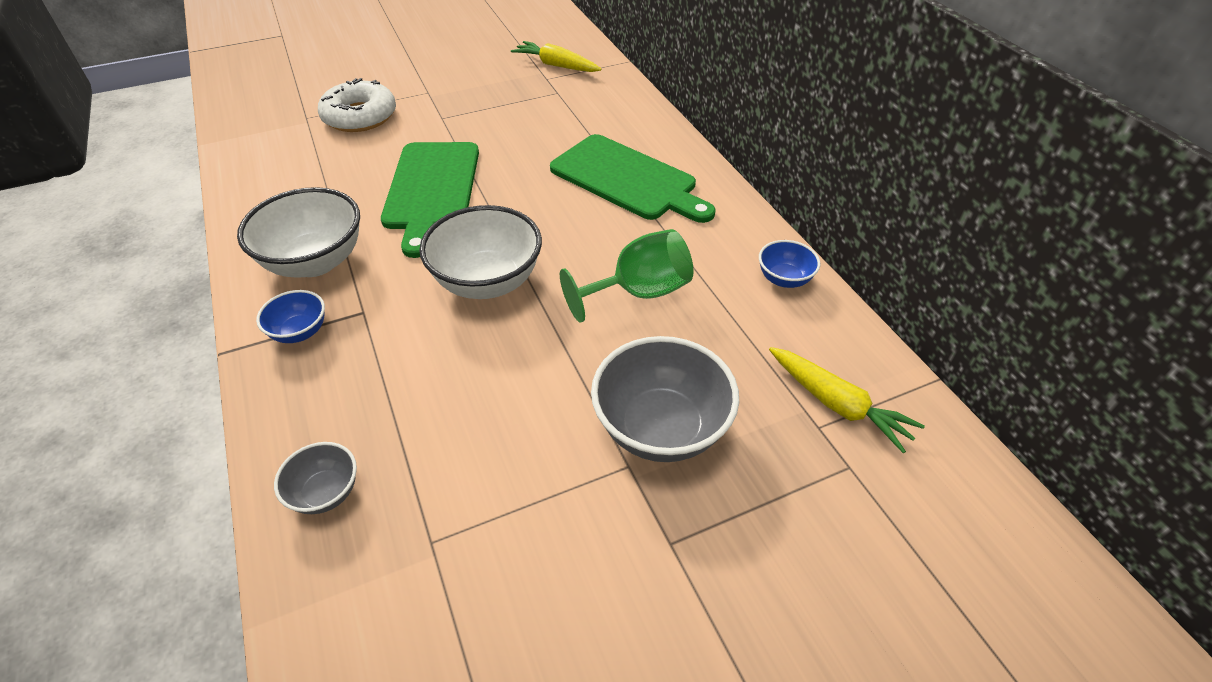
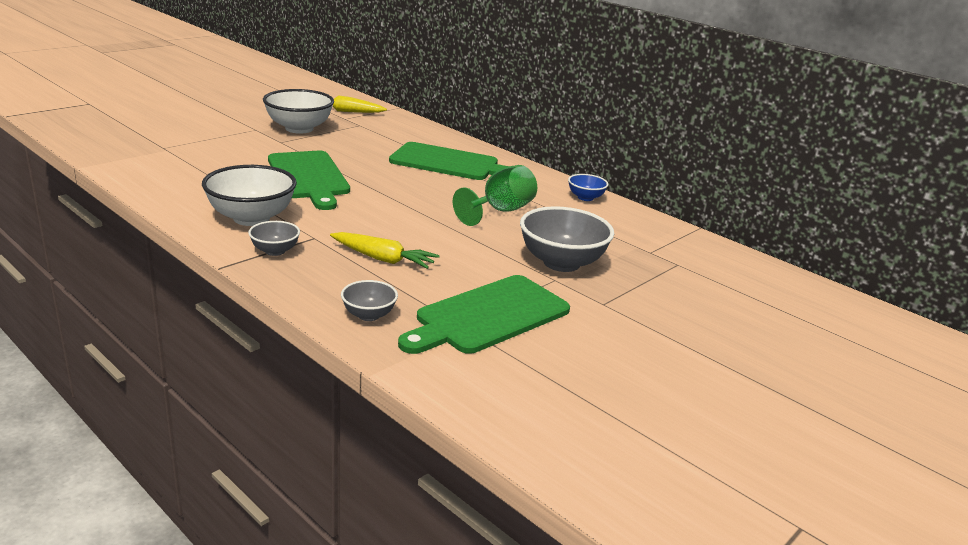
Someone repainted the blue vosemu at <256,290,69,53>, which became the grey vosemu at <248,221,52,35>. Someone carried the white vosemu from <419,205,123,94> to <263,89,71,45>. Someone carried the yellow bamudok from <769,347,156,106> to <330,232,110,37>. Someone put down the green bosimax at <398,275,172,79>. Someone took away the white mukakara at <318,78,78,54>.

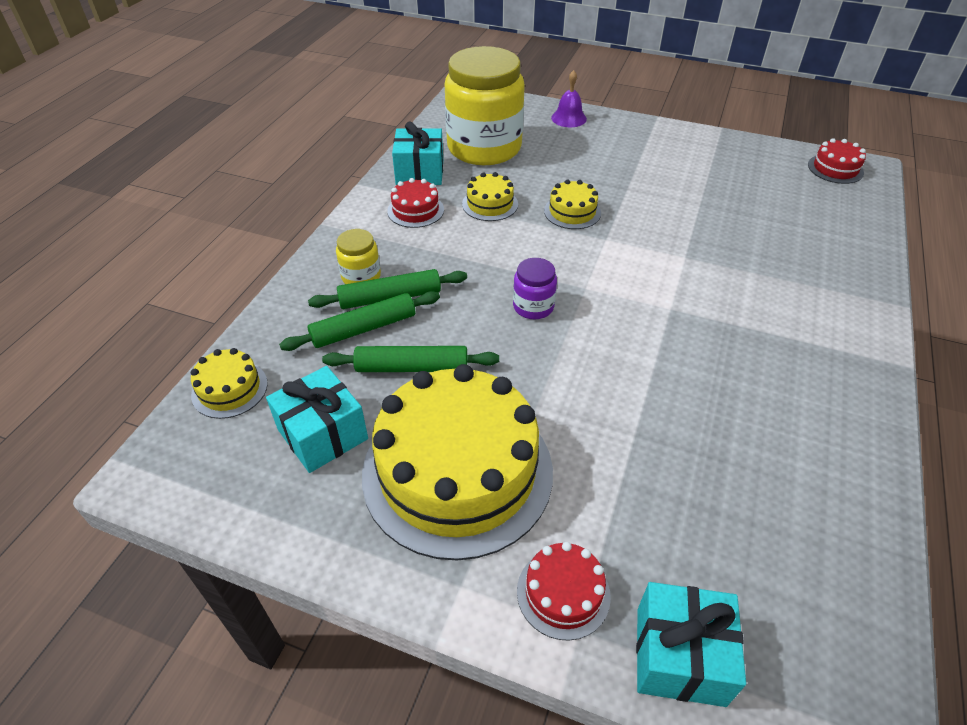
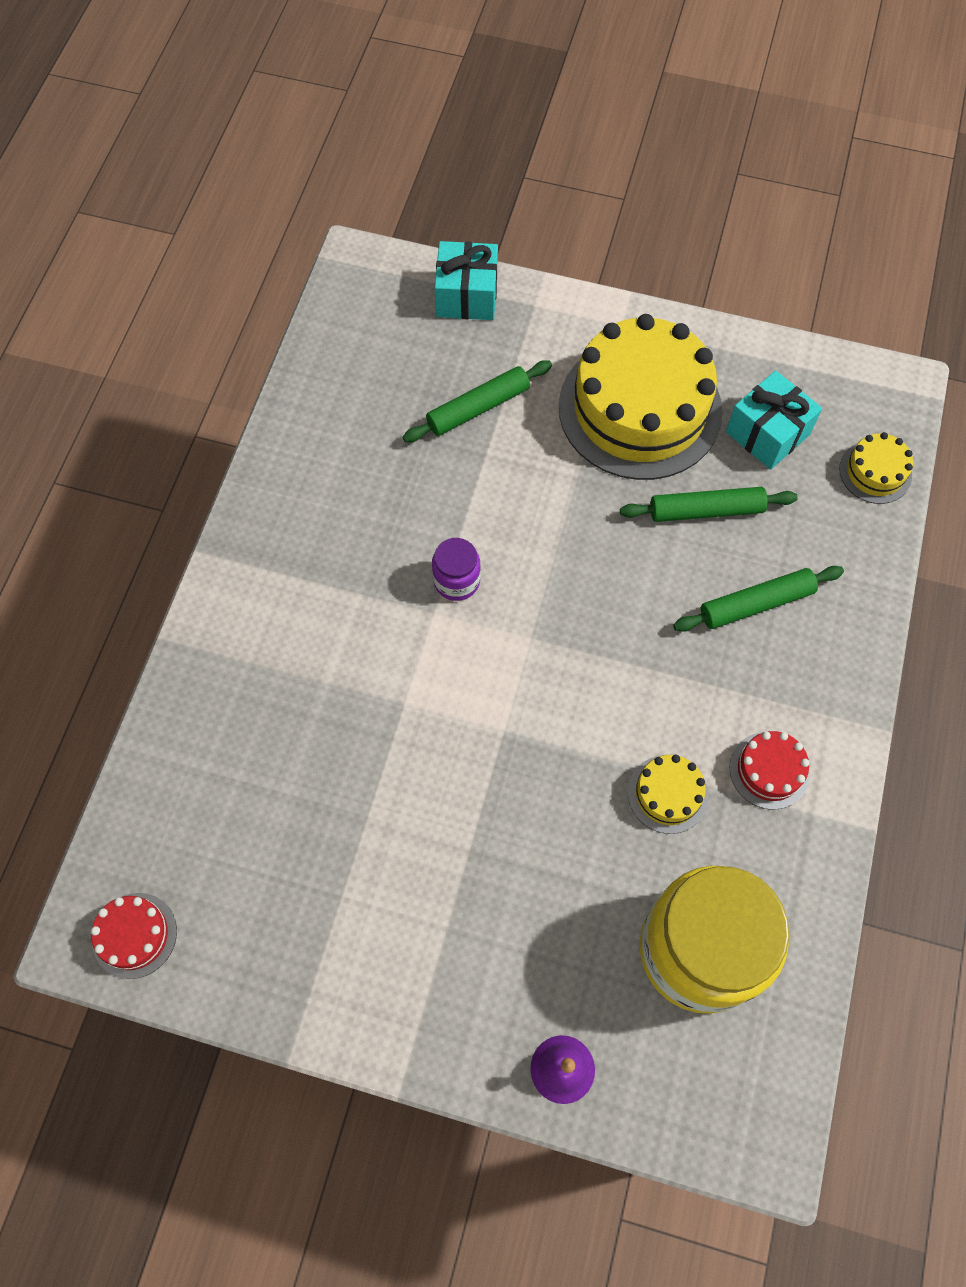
Someone carried the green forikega from <279,291,161,60> to <403,360,149,82>. Someone carried the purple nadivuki from <513,258,44,61> to <432,538,49,63>. Someone took away the yellow nadivuki at <336,229,45,55>. Someone took away the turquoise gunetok at <392,122,51,63>. Someone took away the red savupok at <517,542,94,99>. Someone took away the yellow savupok at <544,179,57,50>.

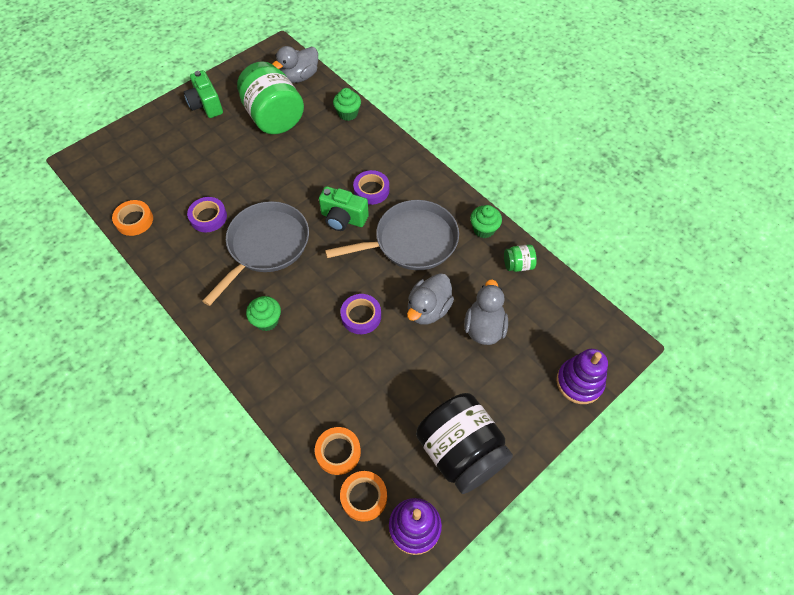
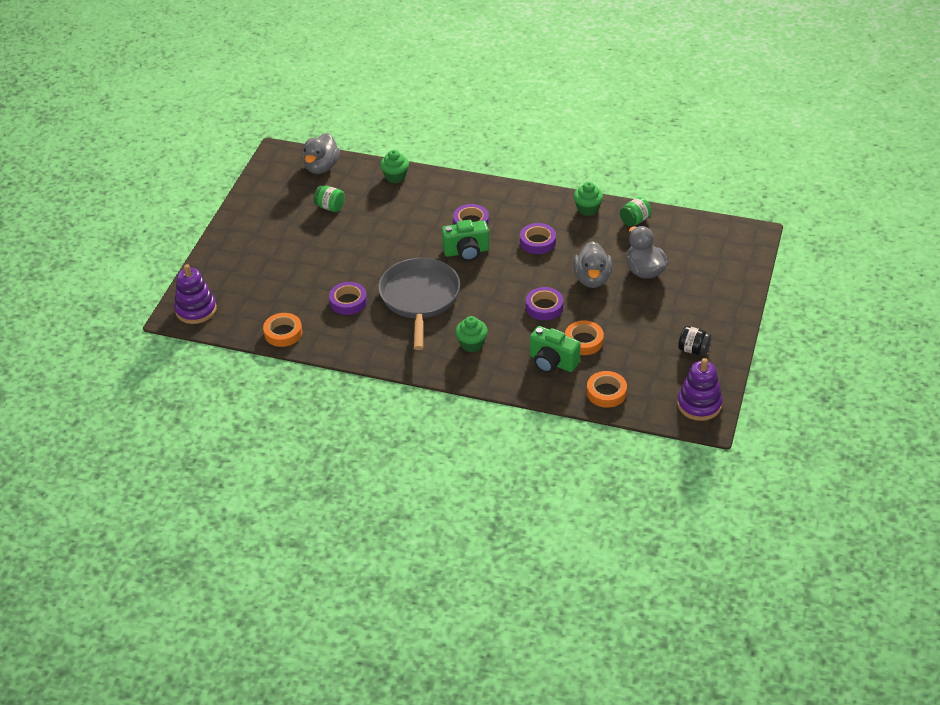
Someone carried the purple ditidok from <556,349,52,55> to <174,264,43,60>. Someone scaled the green nadivuki at <237,61,67,73> by 0.43. Someone swapped the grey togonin at <325,200,134,70> for the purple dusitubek at <520,223,36,31>. Someone carried the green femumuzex from <184,70,39,48> to <530,326,51,47>. Someone carried the orange dusitubek from <340,471,47,51> to <565,320,39,35>. Someone scaled the black nadivuki at <416,393,97,101> by 0.43.

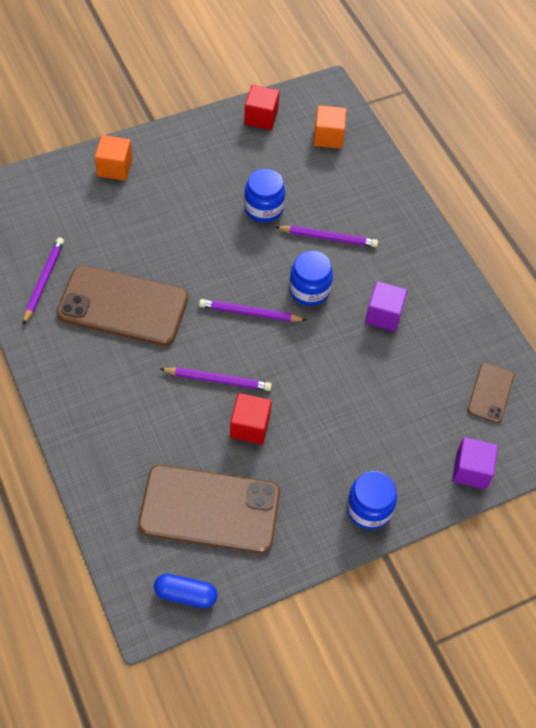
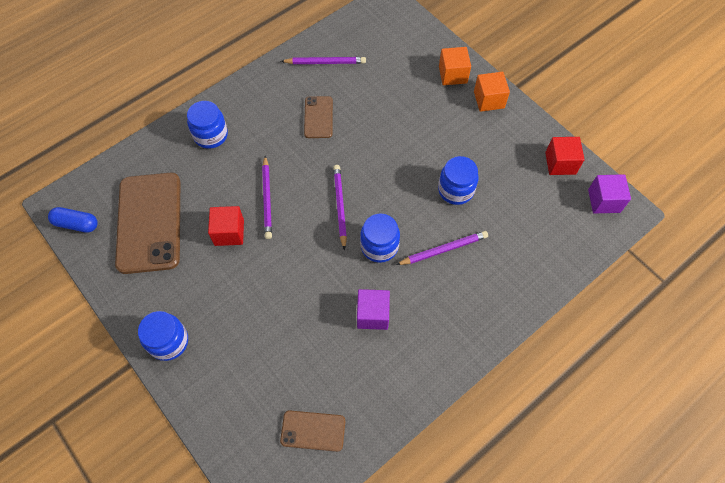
Someone rotated the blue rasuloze at <154,574,63,34> by 75 degrees counterclockwise. Someone put down the blue nadivuki at <187,101,41,48>. Someone scaled the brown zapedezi at <57,265,131,81> by 0.50. Someone rotated the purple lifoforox at <276,226,102,21> by 105 degrees counterclockwise. Someone carried the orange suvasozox from <313,105,34,44> to <474,72,36,40>. Someone carried the purple suvasozox from <452,437,46,52> to <588,174,43,40>.

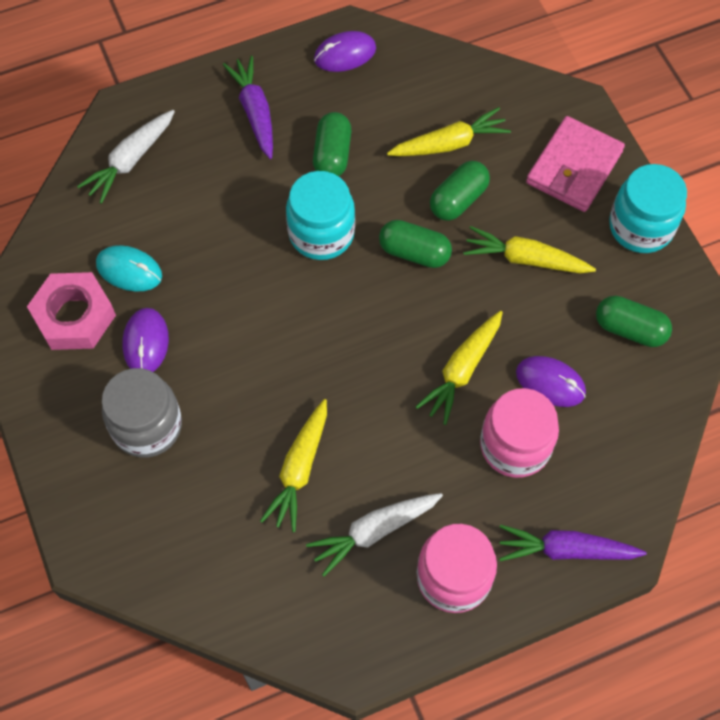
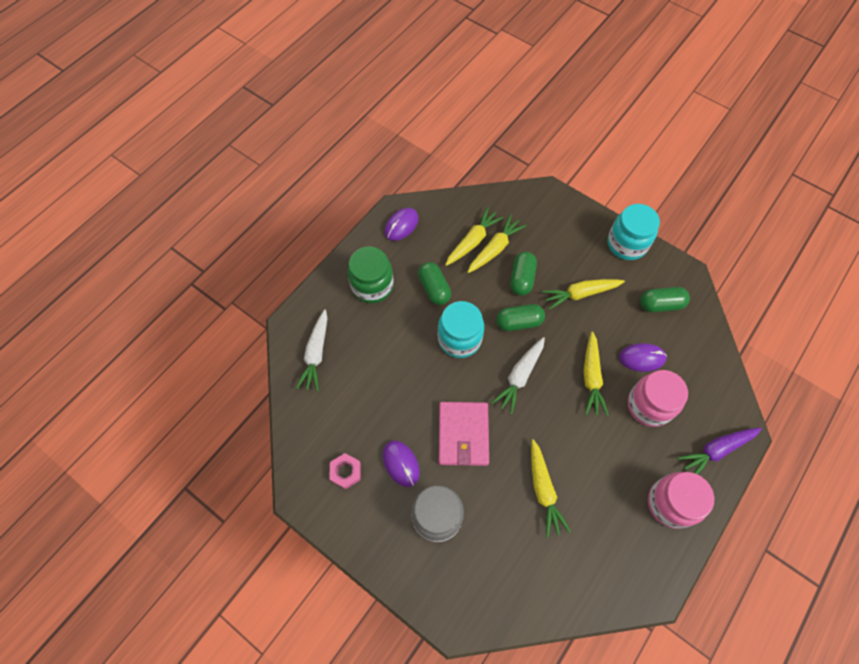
Someone scaled the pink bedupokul at <27,272,89,78> by 0.58. Someone swapped the purple bamudok at <223,56,50,103> for the green nadivuki at <348,247,45,56>. Someone carried the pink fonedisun from <526,116,99,96> to <439,402,50,64>. Someone put down the yellow bamudok at <445,207,59,59>. Someone carried the white bamudok from <306,493,137,83> to <491,337,54,77>. Someone took away the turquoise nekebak at <96,245,66,47>.

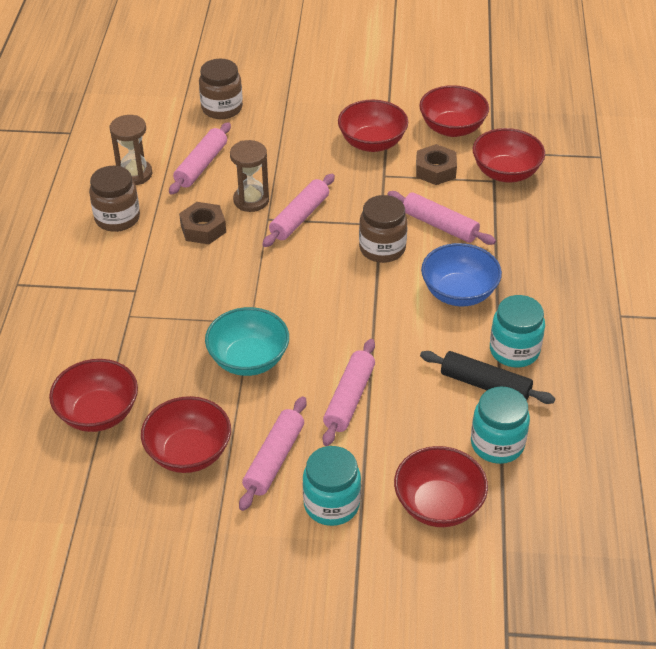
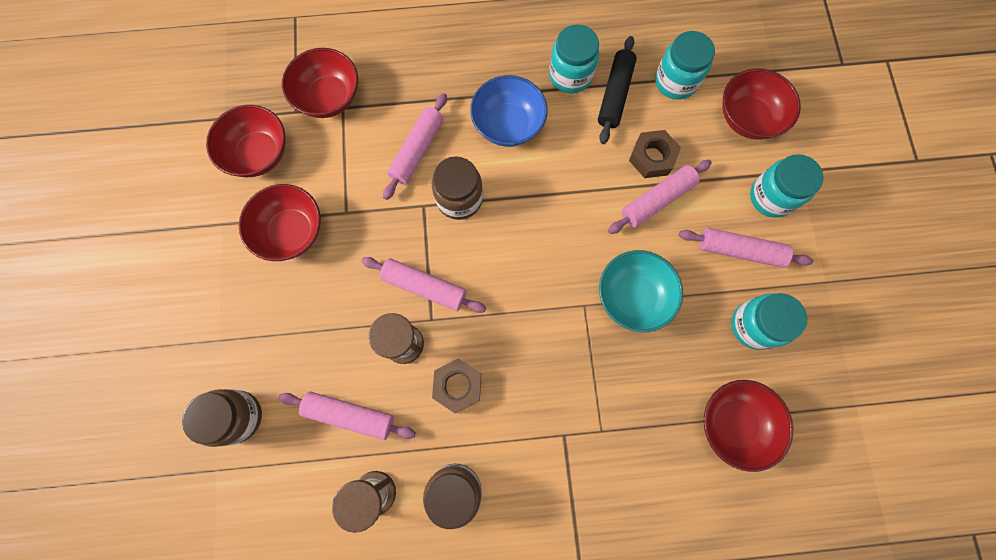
Someone rotated the pink forikega at <323,339,52,107> by 45 degrees counterclockwise. Someone carried the brown bedupokul from <416,144,41,41> to <629,130,52,48>. Someone swapped the red vosemu at <141,396,90,77> for the turquoise nadivuki at <731,293,76,57>.

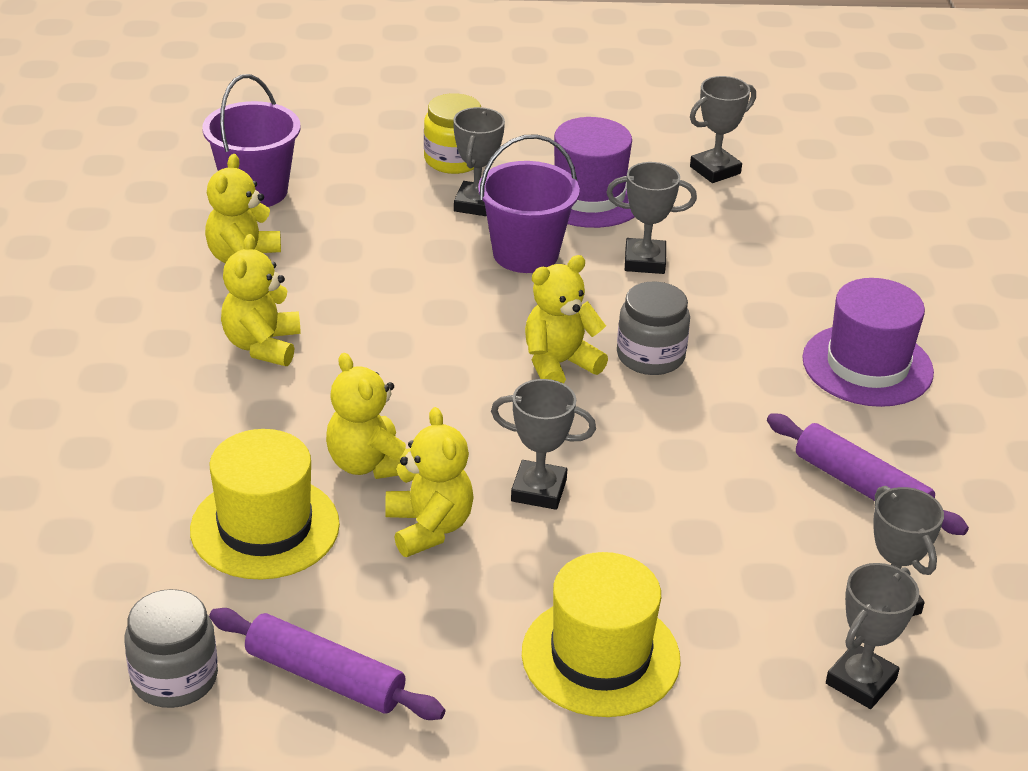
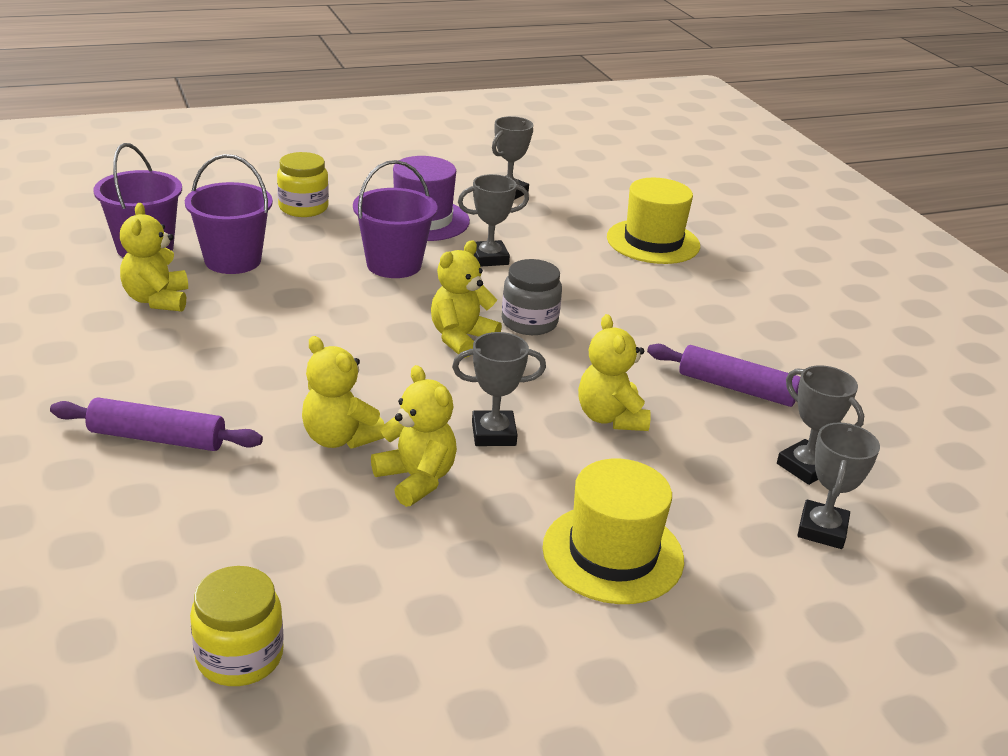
Someone carried the purple forikega from <209,608,236,112> to <50,397,213,54>. Someone put down the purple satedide at <185,154,88,120>. Someone repainted the grey nadivuki at <124,589,94,119>, which became the yellow nadivuki at <190,566,94,120>. Someone carried the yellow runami from <221,234,80,132> to <578,314,73,117>. Someone carried the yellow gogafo from <190,429,150,151> to <607,178,93,86>. Someone took away the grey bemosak at <453,107,52,109>. Someone took away the purple gogafo at <802,278,132,129>.

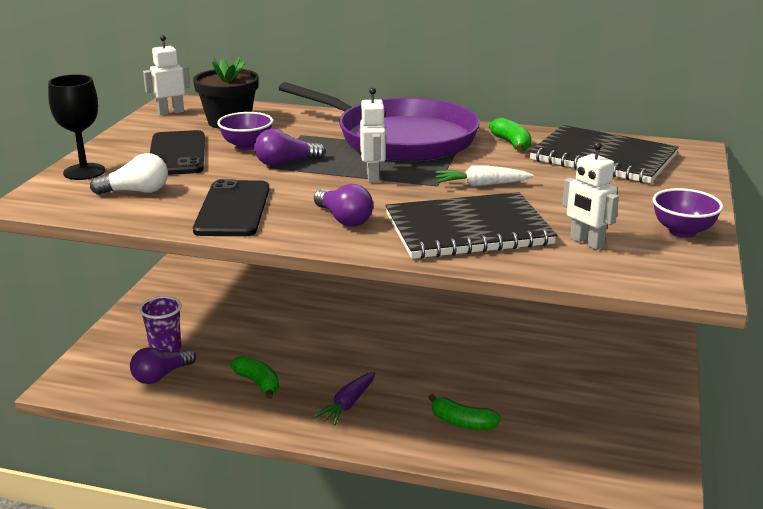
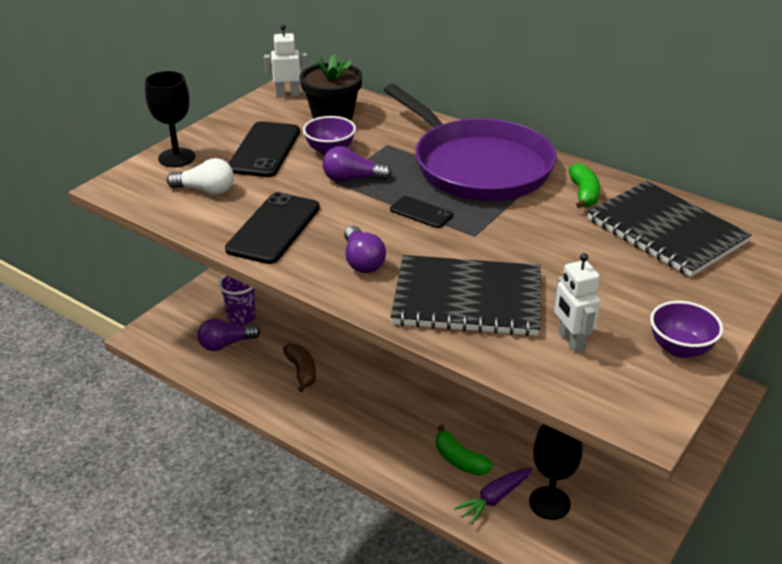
Someone repainted the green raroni at <230,356,49,43>, which became the brown raroni at <283,344,33,48>. Someone swapped the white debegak at <360,87,26,96> for the black zapedezi at <390,196,63,32>. Someone carried the purple bamudok from <313,372,62,53> to <454,467,79,58>. Someone put down the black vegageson at <529,424,54,96>. Someone took away the white bamudok at <434,165,100,22>.

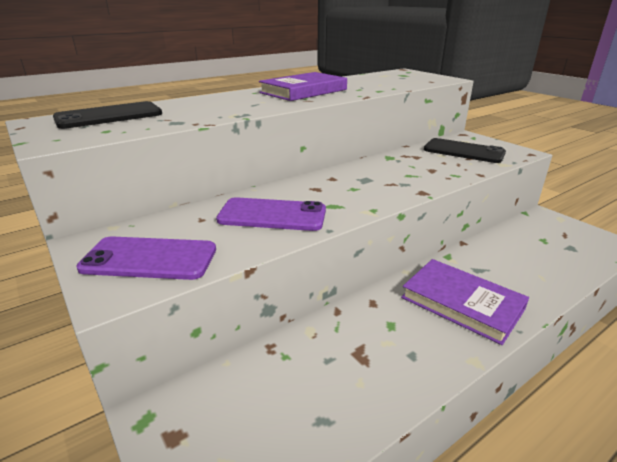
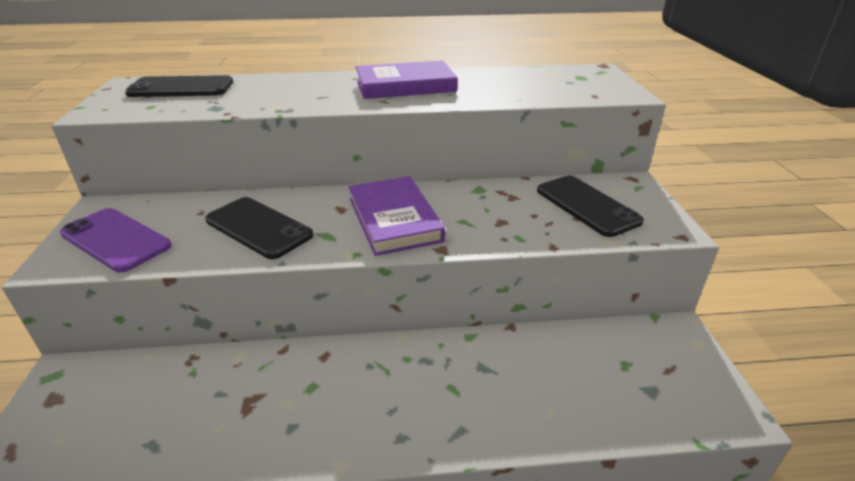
Someone repainted the purple zapedezi at <216,197,110,34>, which became the black zapedezi at <205,197,109,62>. Someone carried the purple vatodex from <401,259,128,86> to <349,176,96,80>.

